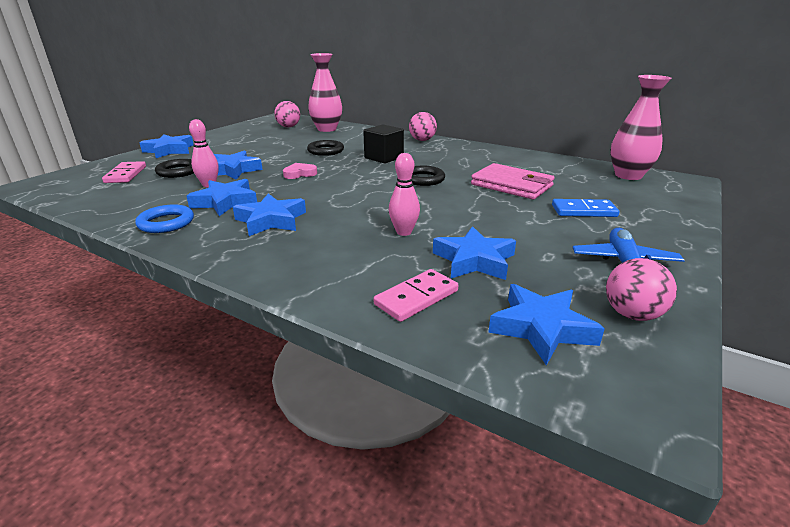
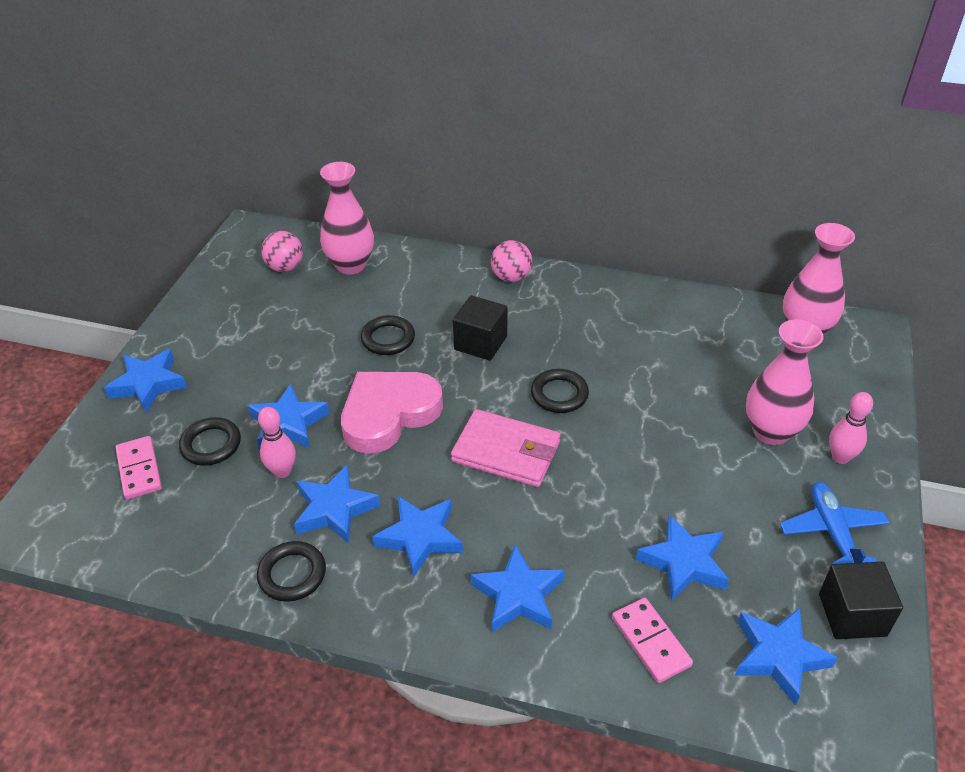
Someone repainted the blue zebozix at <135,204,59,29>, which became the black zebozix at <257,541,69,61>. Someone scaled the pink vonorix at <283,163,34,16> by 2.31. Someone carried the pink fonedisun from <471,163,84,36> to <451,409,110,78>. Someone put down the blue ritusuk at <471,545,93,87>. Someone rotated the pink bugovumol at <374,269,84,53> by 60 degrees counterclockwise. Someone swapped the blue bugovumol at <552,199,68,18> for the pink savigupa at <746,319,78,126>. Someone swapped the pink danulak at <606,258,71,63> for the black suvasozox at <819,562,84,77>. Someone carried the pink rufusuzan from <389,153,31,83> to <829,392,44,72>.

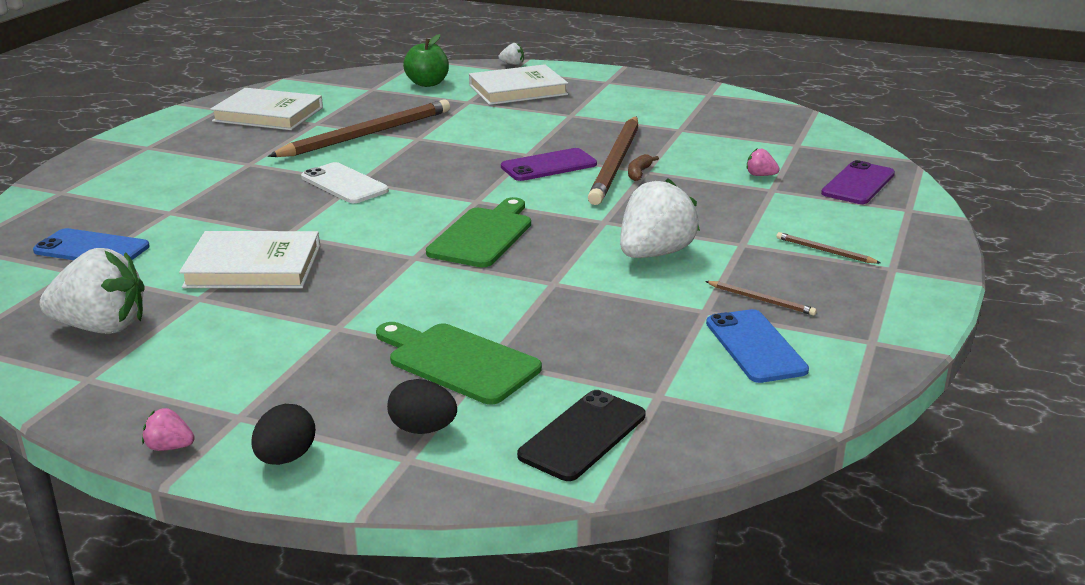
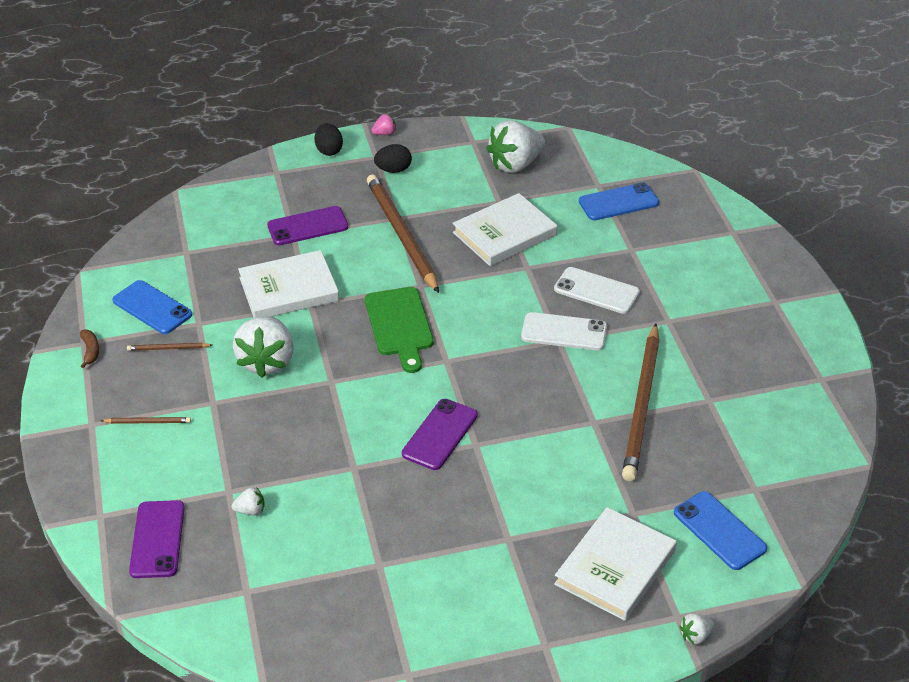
Someone carried the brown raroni from <628,154,31,27> to <80,330,19,38>. Someone repainted the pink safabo at <746,149,34,27>, which became the white safabo at <232,487,33,28>. Someone carried the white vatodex from <210,88,113,42> to <238,250,101,68>. Someone swapped the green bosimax at <376,322,166,83> for the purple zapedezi at <267,206,81,39>. Someone carried the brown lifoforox from <588,116,51,89> to <367,175,72,118>. Someone carried the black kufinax from <387,379,70,55> to <374,144,38,29>. Someone put down the white zapedezi at <554,267,86,47>. Someone swapped the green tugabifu at <403,34,46,53> for the blue zapedezi at <674,491,93,79>. Someone took away the black zapedezi at <517,390,128,91>.

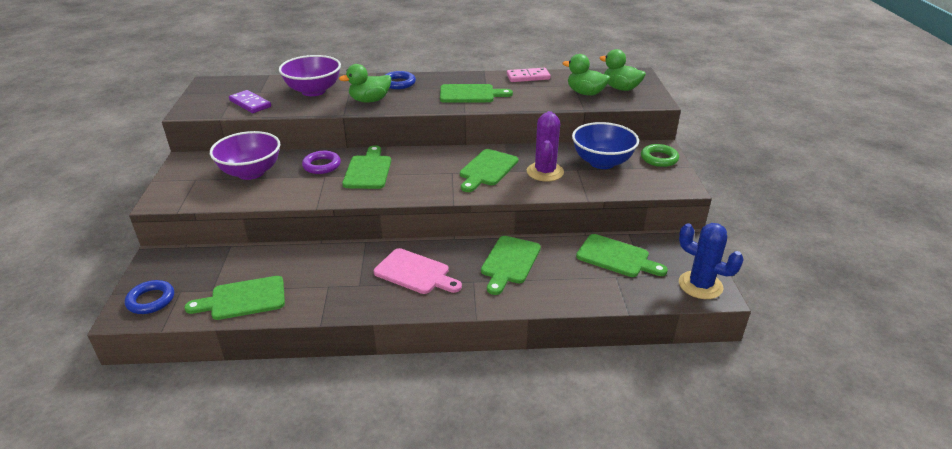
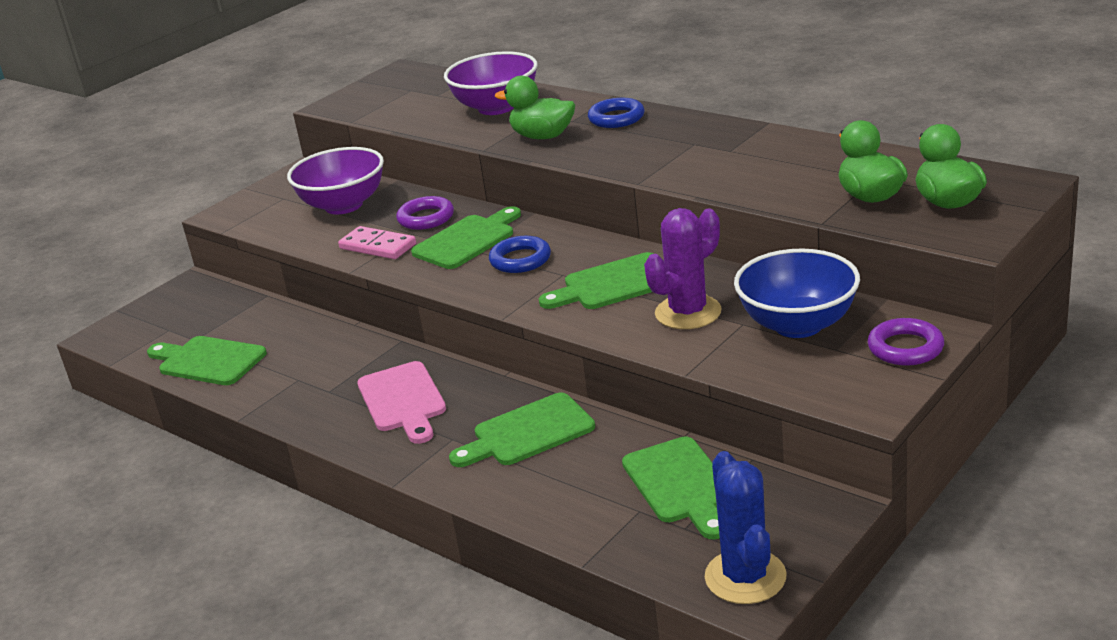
Someone carried the pink bugovumol from <507,68,43,14> to <338,226,78,33>. Someone carried the blue zebozix from <125,280,49,34> to <489,236,62,37>. Someone repainted the green zebozix at <641,144,38,23>, which became the purple zebozix at <868,318,76,48>. Someone took away the purple bugovumol at <229,90,42,23>. Someone took away the green bosimax at <440,84,73,19>.

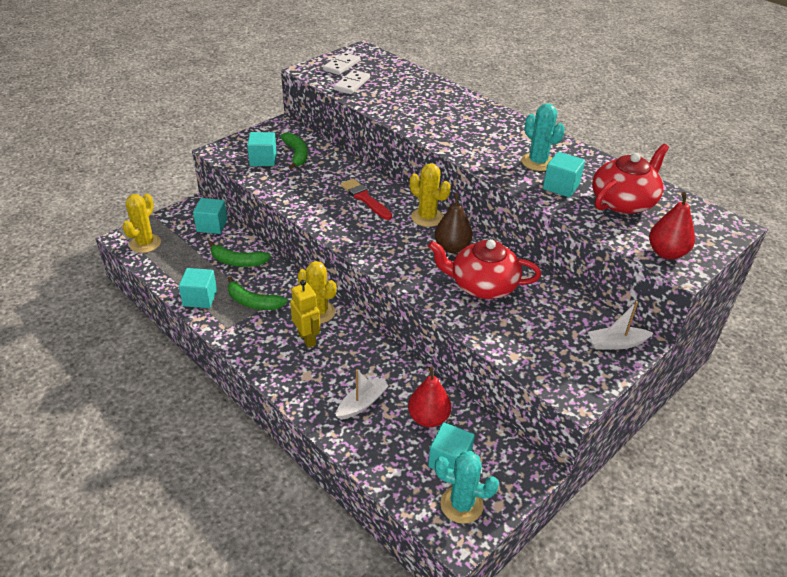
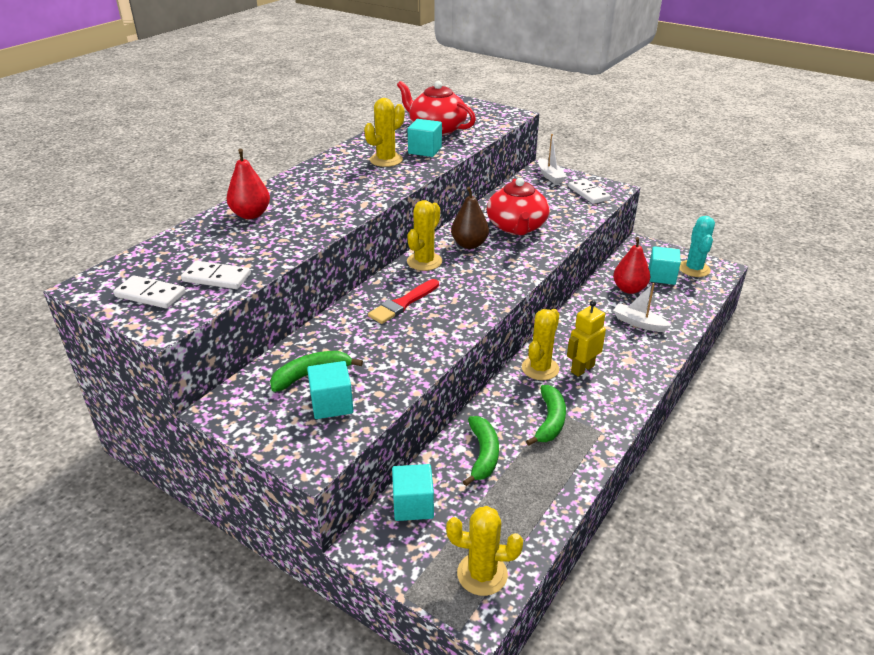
Someone carried the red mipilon from <649,192,46,67> to <226,149,44,70>. Someone repainted the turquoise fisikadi at <521,103,44,68>, which became the yellow fisikadi at <364,98,40,69>. Someone put down the white bugovumol at <568,179,43,25>. Someone took away the turquoise suvasozox at <179,268,38,40>.

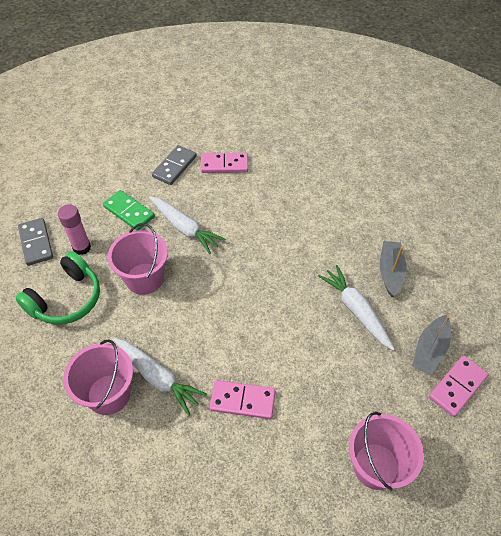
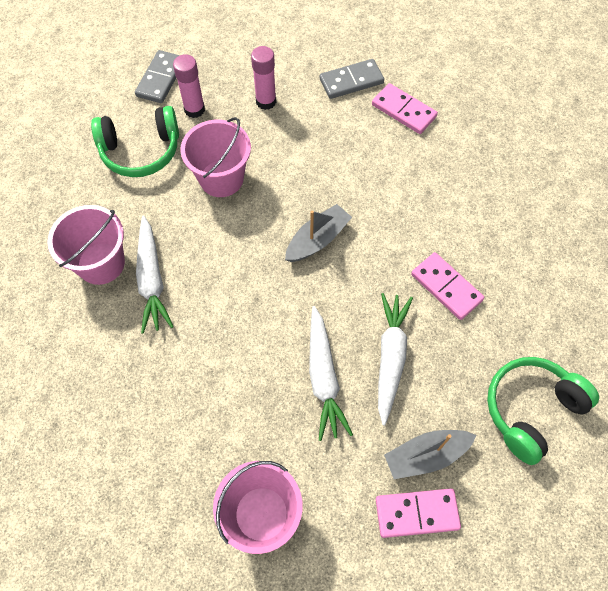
Someone swapped the green bugovumol at <103,190,52,40> for the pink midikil at <251,46,25,64>. Someone carried the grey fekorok from <380,241,27,56> to <285,204,67,58>. Someone carried the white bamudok from <149,196,77,58> to <309,306,44,135>. Someone carried the pink bugovumol from <210,380,66,39> to <411,252,73,68>. Someone put down the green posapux at <487,357,112,108>.

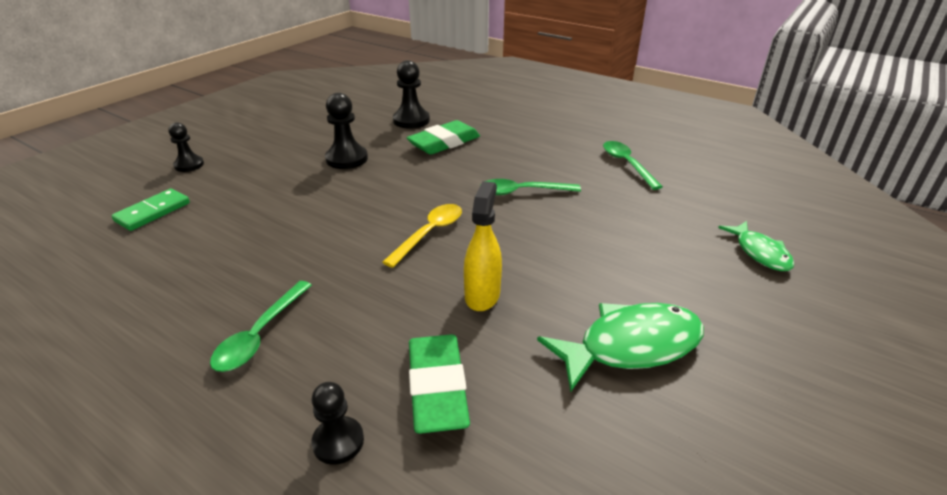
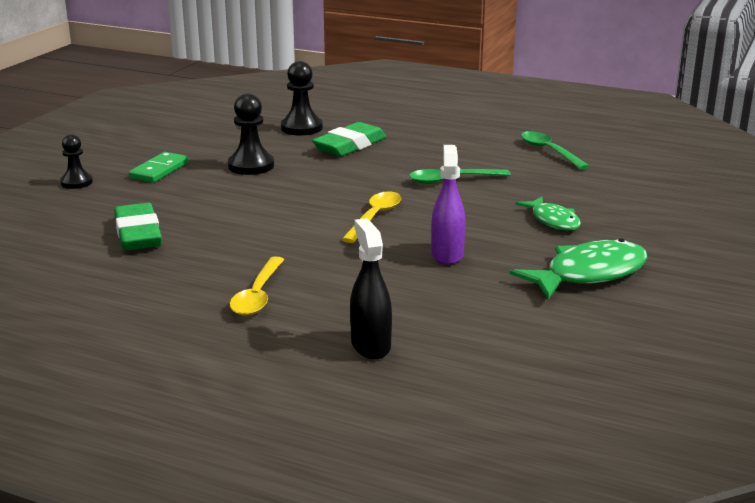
Someone carried the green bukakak from <409,334,61,100> to <114,203,48,48>. Someone carried the green bugovumol from <112,189,78,42> to <129,152,60,31>. Someone repainted the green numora at <210,281,102,91>, which became the yellow numora at <230,257,55,59>. Someone swapped the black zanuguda at <311,382,53,83> for the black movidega at <350,218,42,141>. Someone repainted the yellow movidega at <464,181,38,130>, which became the purple movidega at <431,145,35,120>. Someone carried the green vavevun from <718,221,76,50> to <515,197,66,34>.

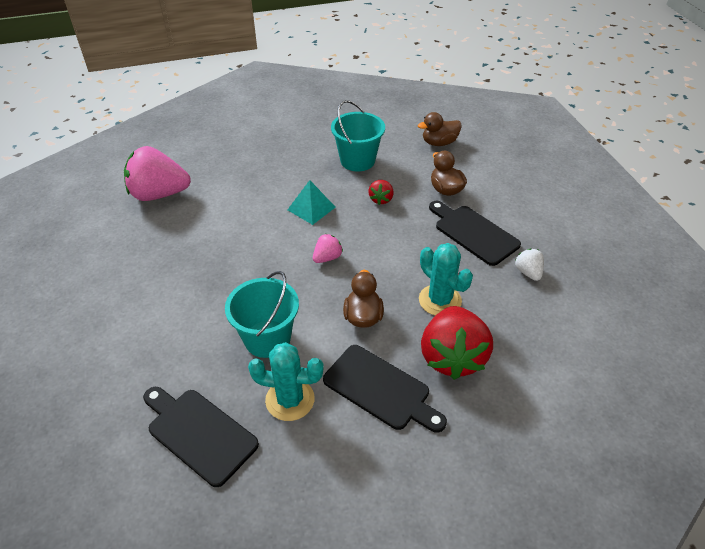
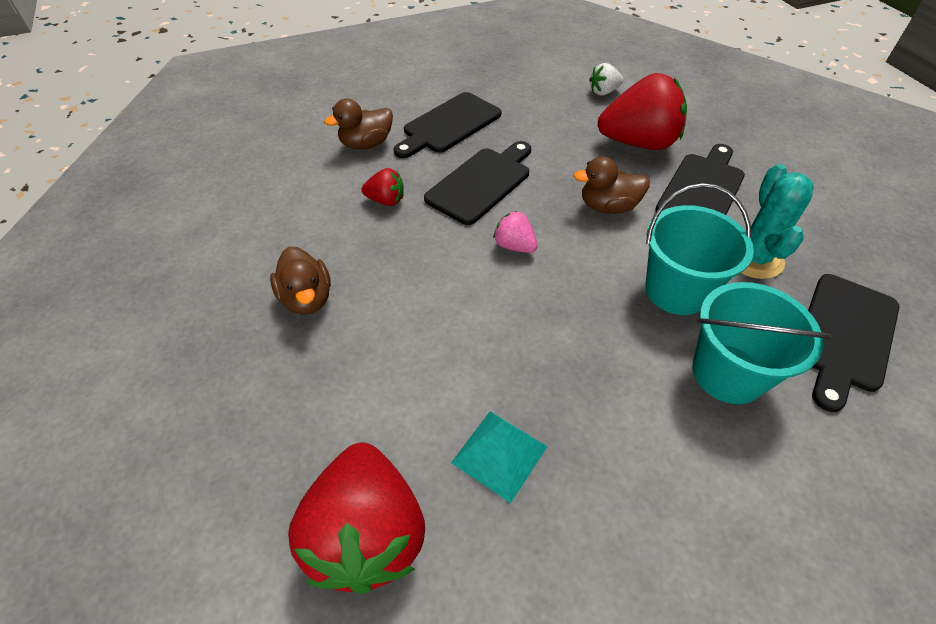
Someone carried the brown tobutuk from <418,112,44,34> to <270,246,61,69>. Someone repainted the pink safabo at <124,146,67,55>, which became the red safabo at <288,443,137,151>. Someone put down the black bosimax at <424,141,107,84>. Someone carried the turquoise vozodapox from <288,180,48,45> to <451,411,97,92>. Someone carried the white safabo from <515,249,29,32> to <589,63,35,32>. Someone carried the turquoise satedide from <331,100,54,71> to <693,282,139,122>. Someone took away the turquoise fisikadi at <419,243,54,73>.

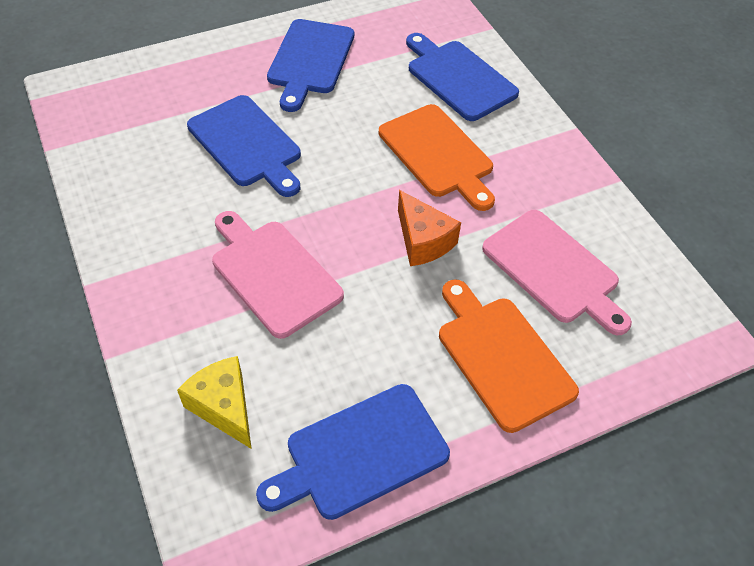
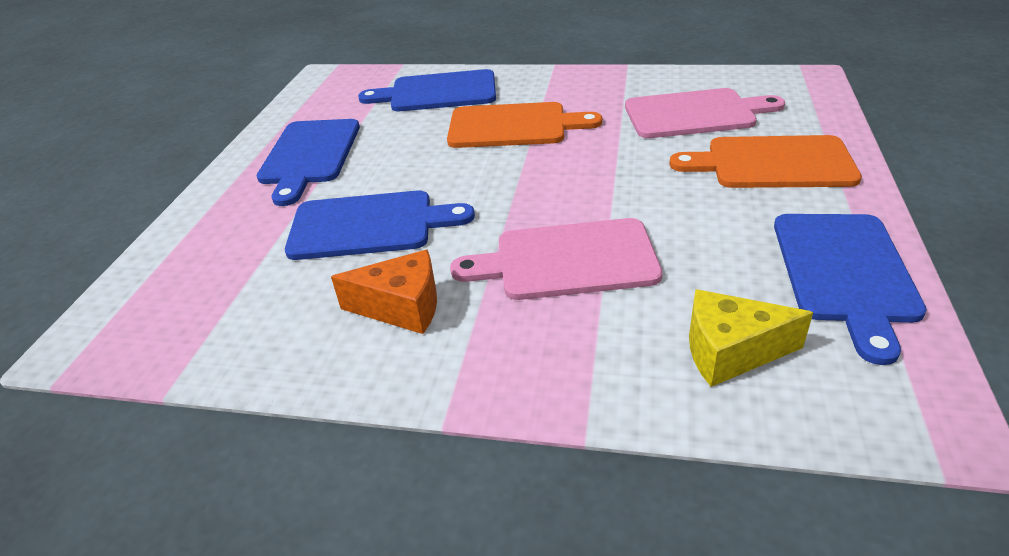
Someone rotated the blue bosimax at <267,19,87,93> by 45 degrees clockwise. Someone carried the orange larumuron from <398,190,63,76> to <331,250,106,84>.

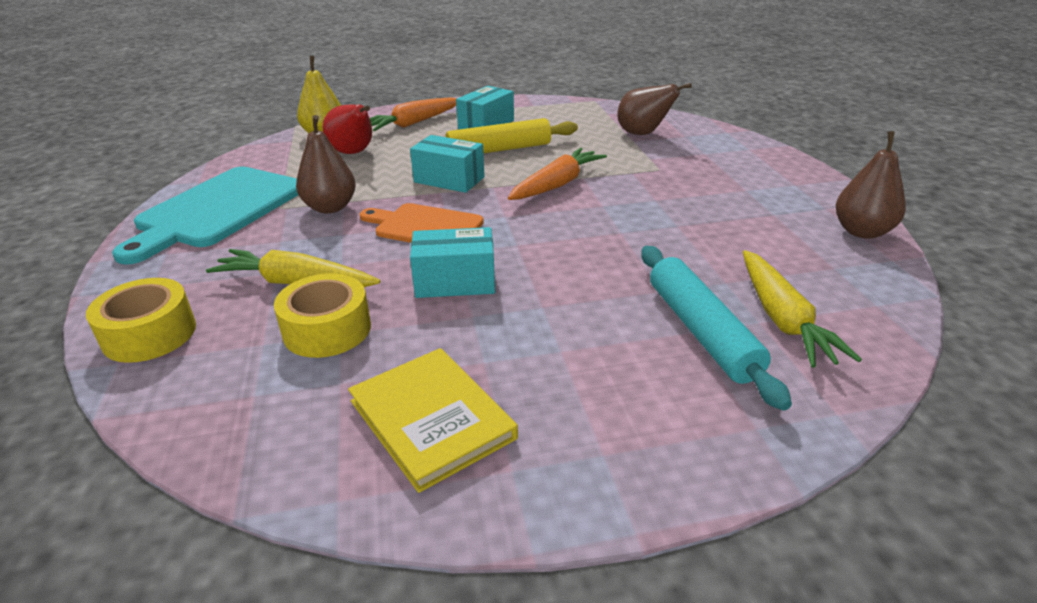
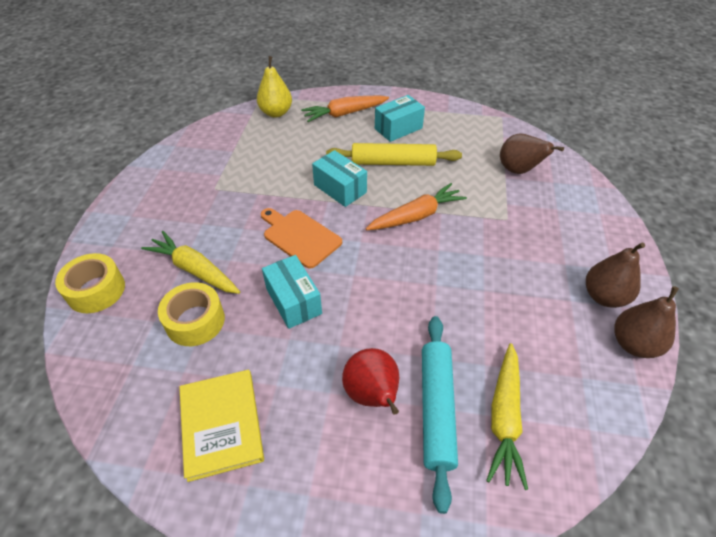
Someone rotated the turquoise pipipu at <410,227,85,71> by 45 degrees clockwise. Someone carried the red mipilon from <323,104,49,50> to <342,348,57,67>. Someone carried the brown mipilon from <296,115,60,98> to <586,242,59,66>. Someone took away the turquoise bosimax at <112,166,186,99>.

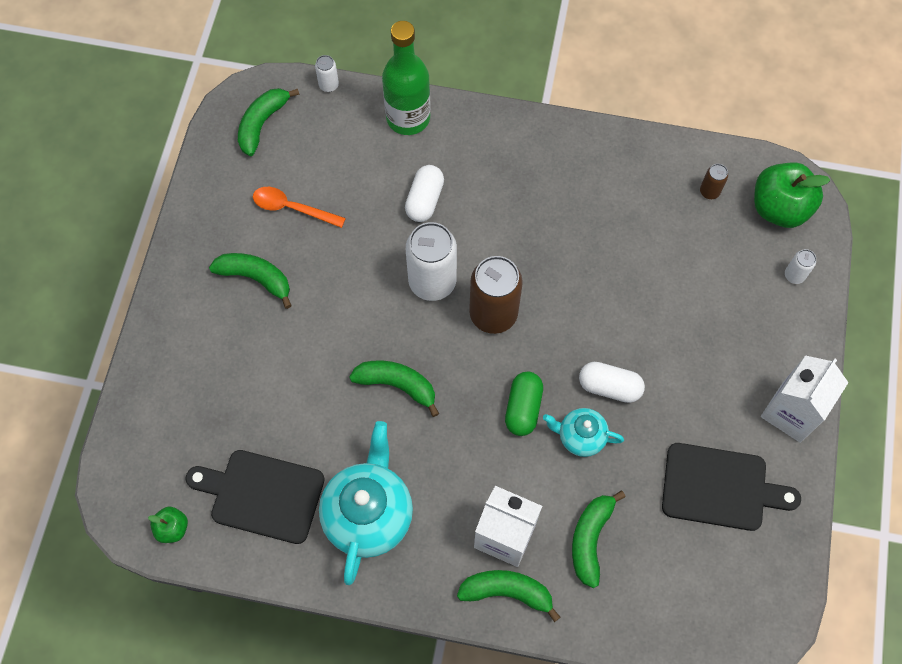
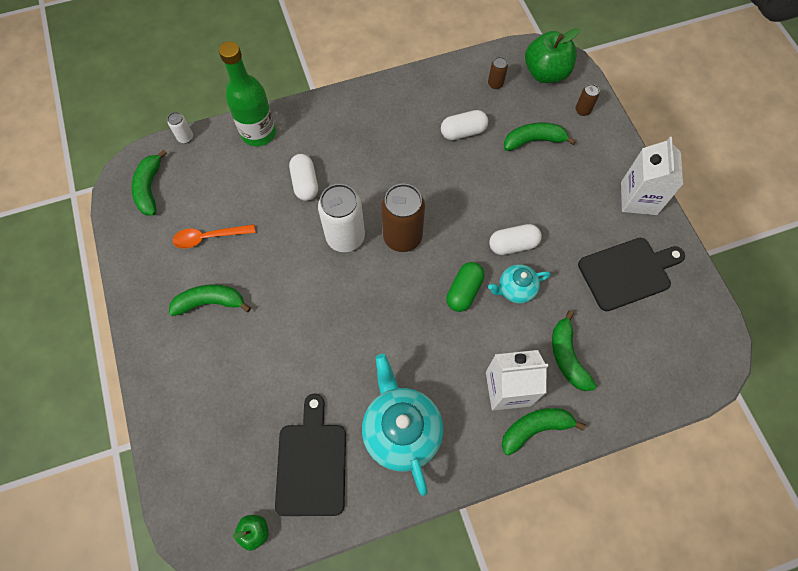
Someone rotated the black bosimax at <185,450,140,94> by 105 degrees clockwise. Someone put down the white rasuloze at <441,110,47,30>. Someone rotated the green rasuloze at <505,371,38,65> by 45 degrees clockwise. Someone carried the green raroni from <349,360,90,57> to <504,123,72,28>. Someone repainted the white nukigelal at <785,249,31,35>, which became the brown nukigelal at <576,84,23,32>.

